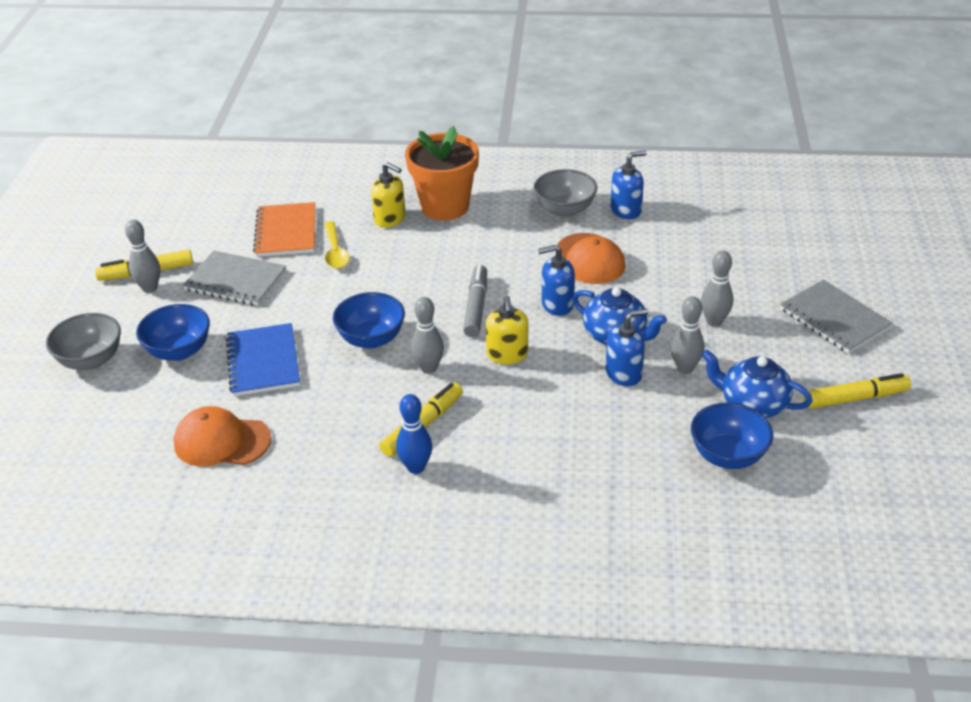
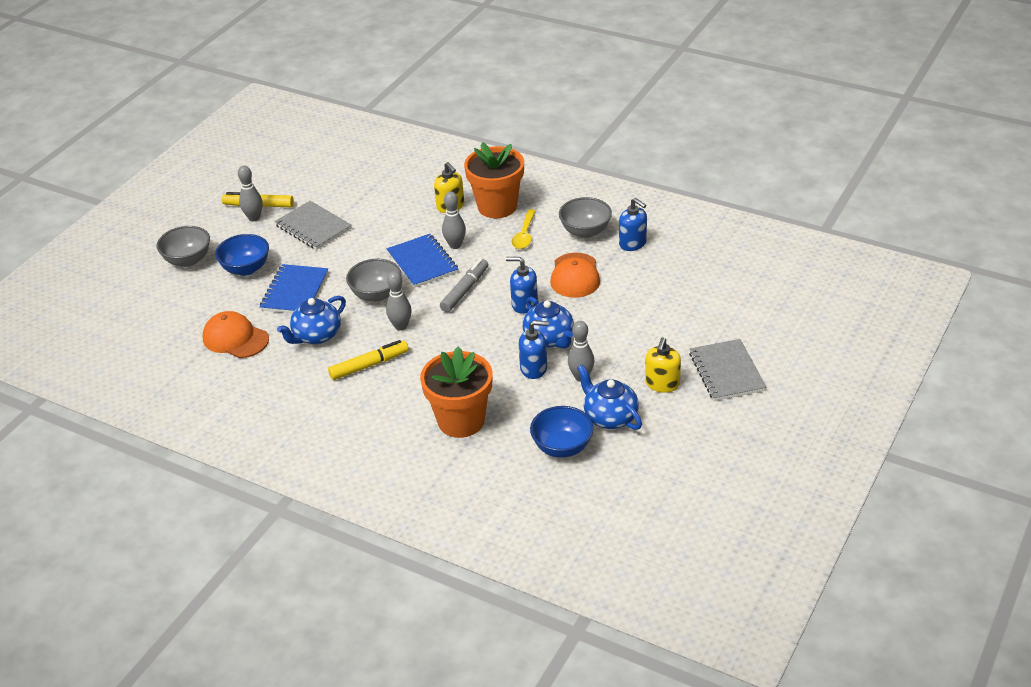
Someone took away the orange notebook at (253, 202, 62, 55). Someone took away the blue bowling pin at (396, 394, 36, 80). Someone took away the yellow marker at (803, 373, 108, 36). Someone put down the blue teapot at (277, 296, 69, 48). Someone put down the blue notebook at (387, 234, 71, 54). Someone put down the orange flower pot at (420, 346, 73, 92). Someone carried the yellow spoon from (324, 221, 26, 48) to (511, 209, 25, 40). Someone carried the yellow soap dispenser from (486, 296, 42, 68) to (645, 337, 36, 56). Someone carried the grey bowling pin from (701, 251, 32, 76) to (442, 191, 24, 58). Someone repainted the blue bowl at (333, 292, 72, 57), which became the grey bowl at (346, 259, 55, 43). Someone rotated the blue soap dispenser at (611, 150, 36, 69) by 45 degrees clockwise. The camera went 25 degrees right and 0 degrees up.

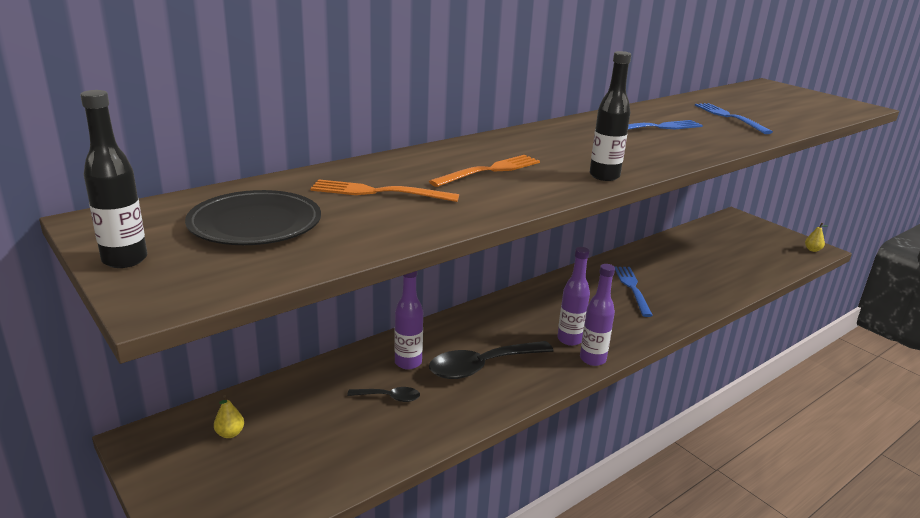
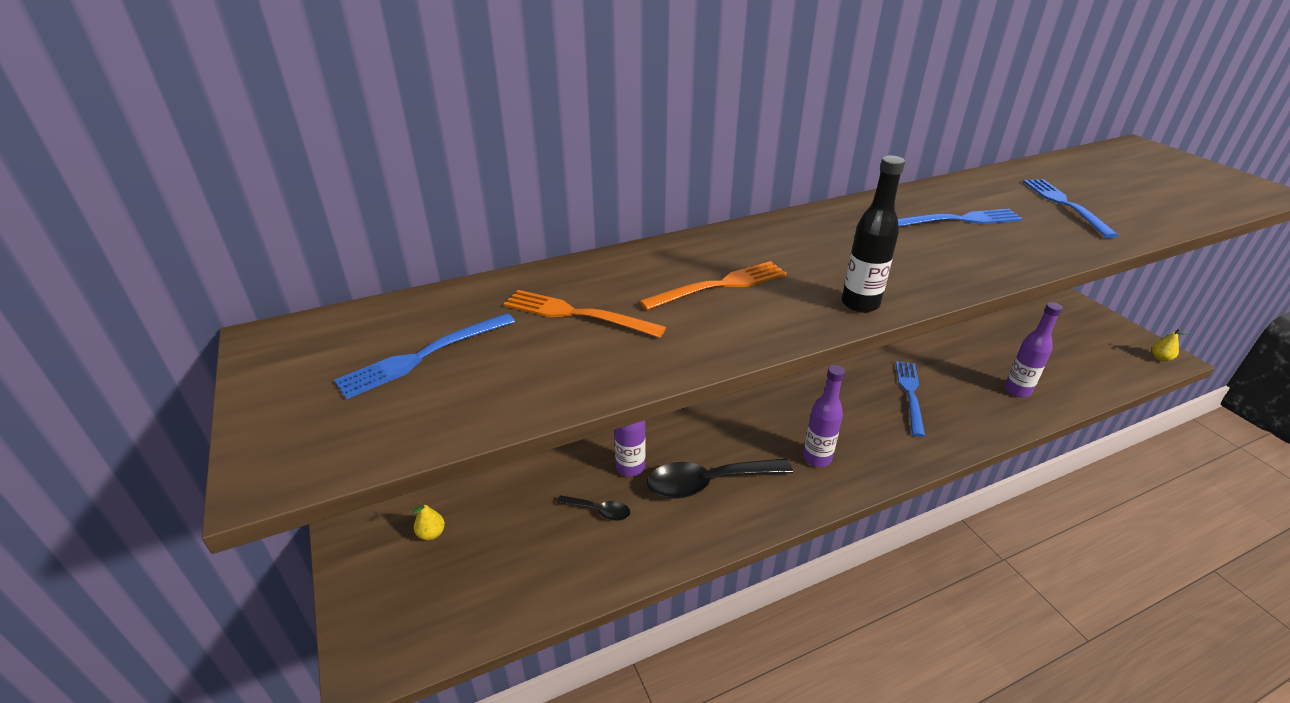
Someone took away the black bottle at (80, 90, 67, 178). Someone carried the purple bottle from (580, 264, 35, 102) to (1005, 302, 58, 95). Someone swapped the black plate at (185, 190, 136, 55) for the blue fork at (334, 313, 181, 86). The camera went 15 degrees right and 10 degrees up.

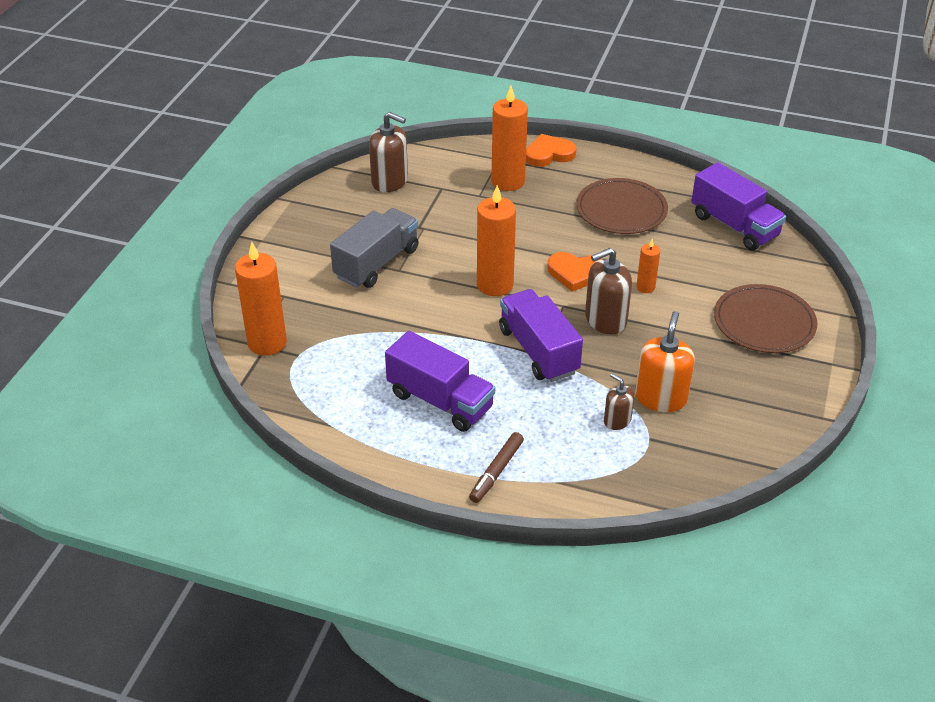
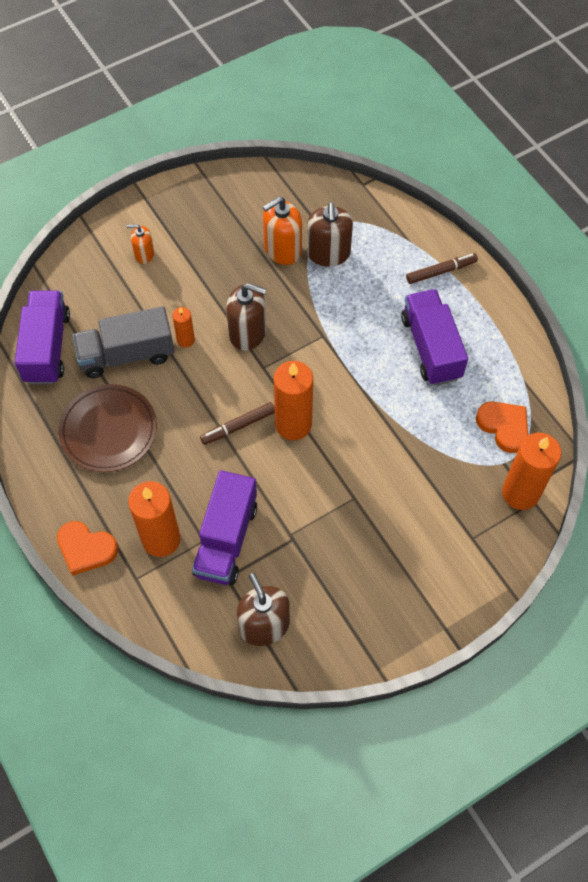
Someone put down the brown marker at (200, 402, 75, 43). Someone carried the grey truck from (330, 208, 88, 80) to (73, 306, 101, 72). Someone carried the purple truck from (499, 289, 84, 93) to (192, 470, 65, 115). Someone carried the orange heart from (547, 252, 53, 40) to (476, 402, 52, 51). Someone swapped the brown plate at (714, 284, 103, 69) for the orange soap dispenser at (127, 224, 27, 40). Someone scaled the brown soap dispenser at (604, 373, 31, 57) by 1.74. The camera went 140 degrees left and 20 degrees up.

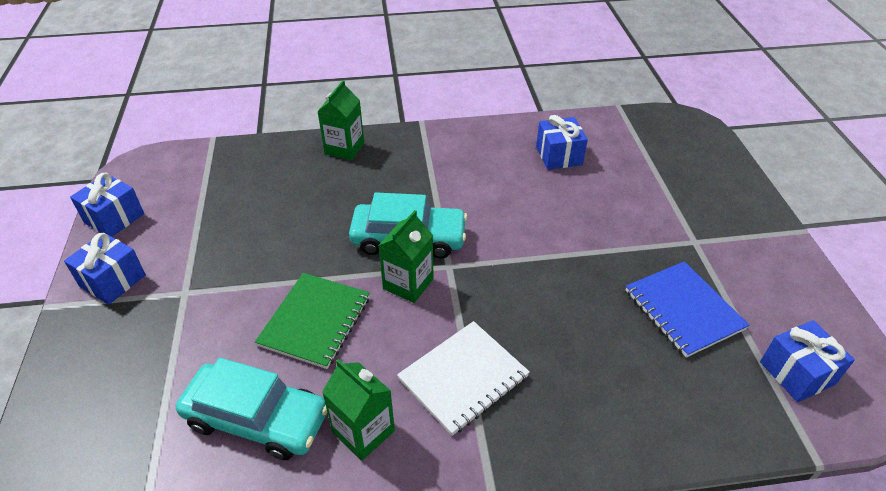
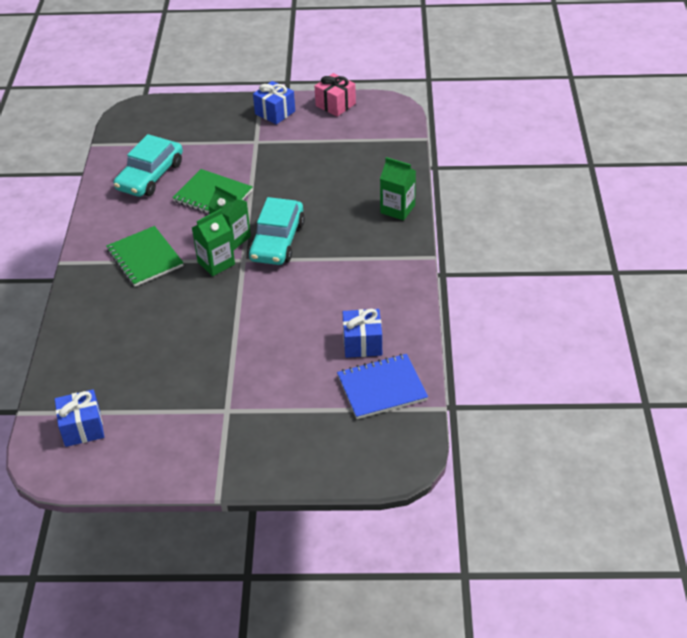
Someone carried the green carton from (322, 359, 73, 102) to (192, 209, 43, 67). Someone carried the blue notebook from (626, 261, 124, 97) to (337, 354, 91, 65). Someone repainted the blue gift at (70, 173, 74, 64), which became the pink gift at (315, 73, 41, 44). Someone repainted the white notebook at (397, 321, 133, 115), which became the green notebook at (106, 226, 78, 61). The camera went 100 degrees right and 0 degrees up.

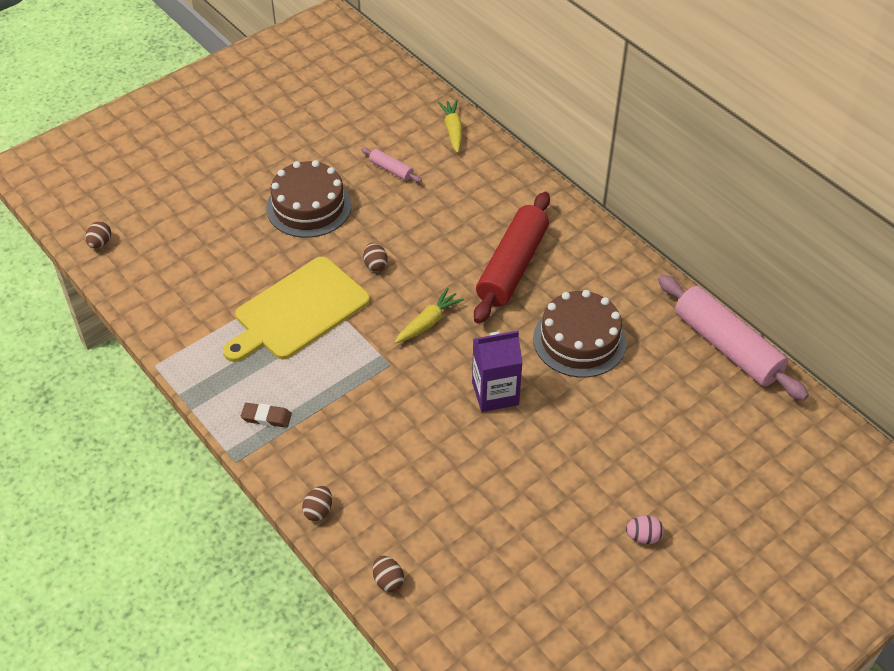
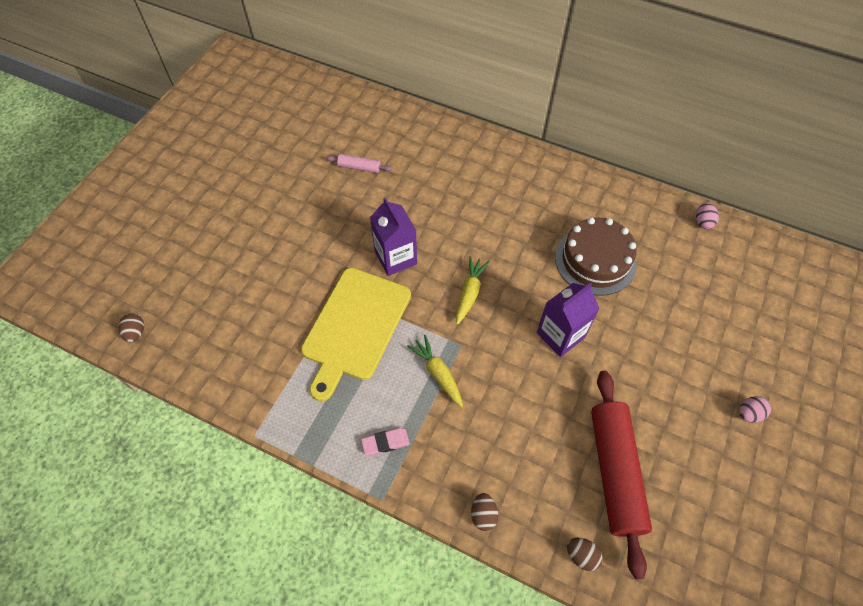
Someone took away the brown cake at (266, 160, 86, 78). Someone carried the yellow carrot from (438, 100, 24, 53) to (407, 335, 56, 72). Someone carried the red rolling pin from (474, 192, 76, 132) to (591, 371, 61, 208). Someone swapped the brown egg at (363, 242, 25, 30) for the purple carton at (370, 198, 47, 78). Someone swapped the pink rolling pin at (658, 275, 151, 126) for the pink egg at (696, 202, 23, 27). Someone repainted the brown eraser at (241, 403, 51, 25), which became the pink eraser at (361, 428, 49, 28). The camera went 25 degrees left and 10 degrees up.

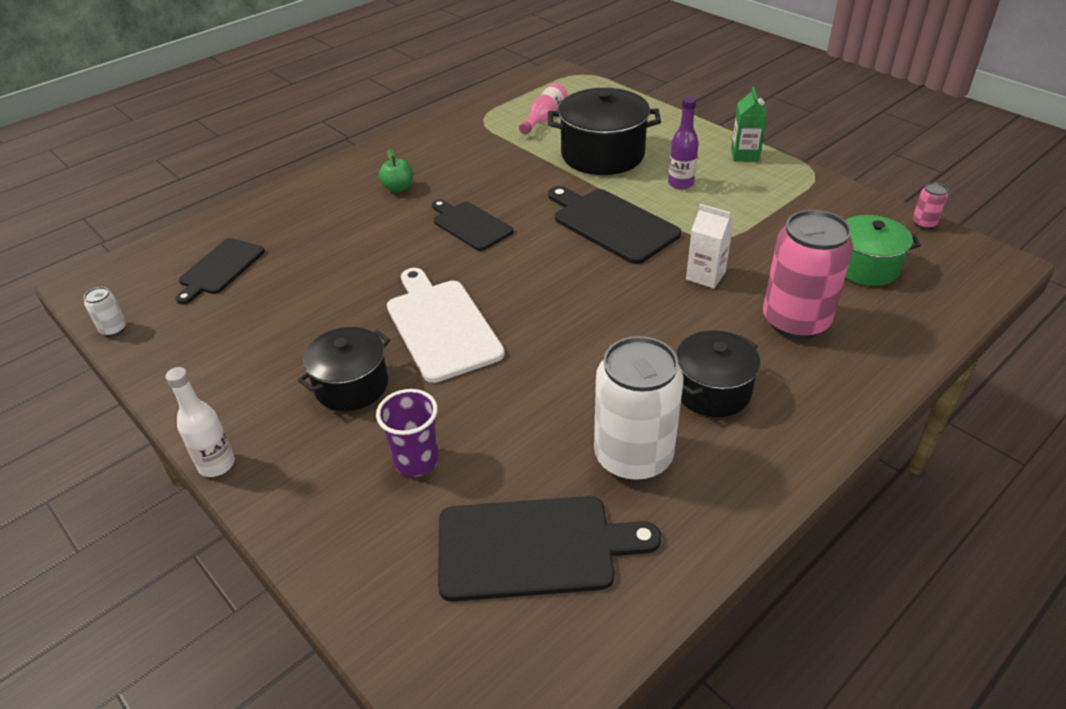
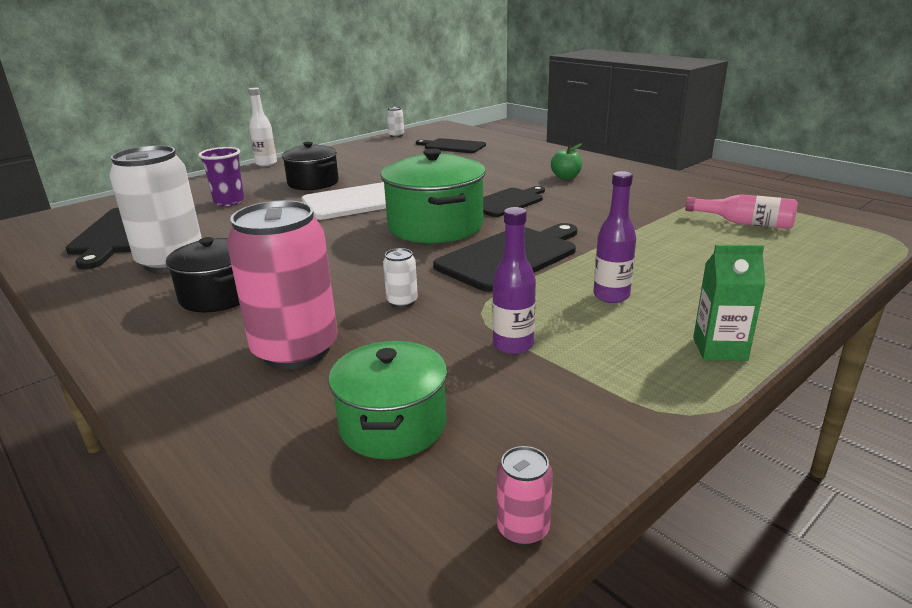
Someone took away the black pot at (548, 88, 113, 87). Someone put down the green pot at (381, 149, 105, 94). Someone put down the purple bottle at (492, 207, 44, 147). Someone swapped the white carton at (686, 204, 47, 85) for the white can at (383, 248, 35, 60). The camera went 90 degrees right and 15 degrees down.

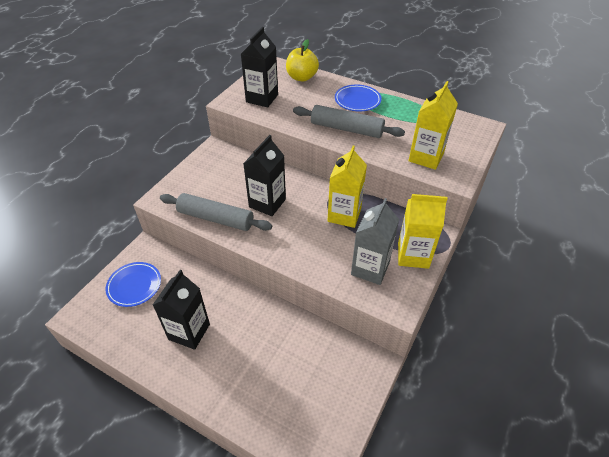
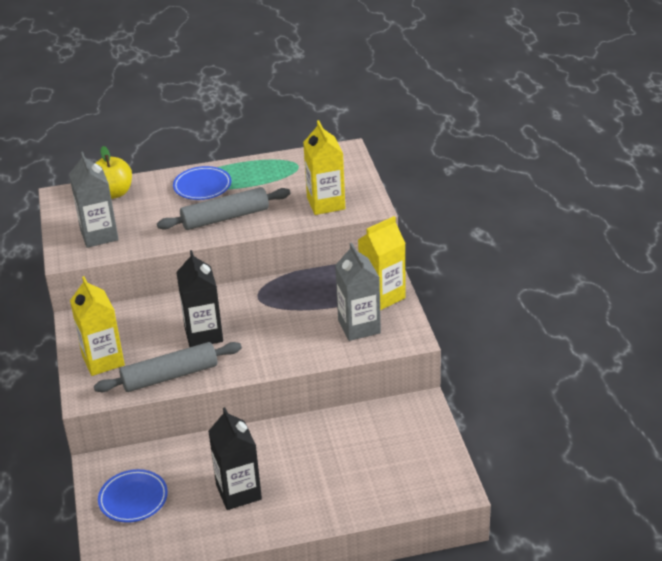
Someone carried the yellow carton from (328, 146, 39, 82) to (70, 276, 55, 100). Someone repainted the black carton at (241, 27, 37, 80), which became the grey carton at (69, 151, 50, 97). The camera went 40 degrees left and 10 degrees down.

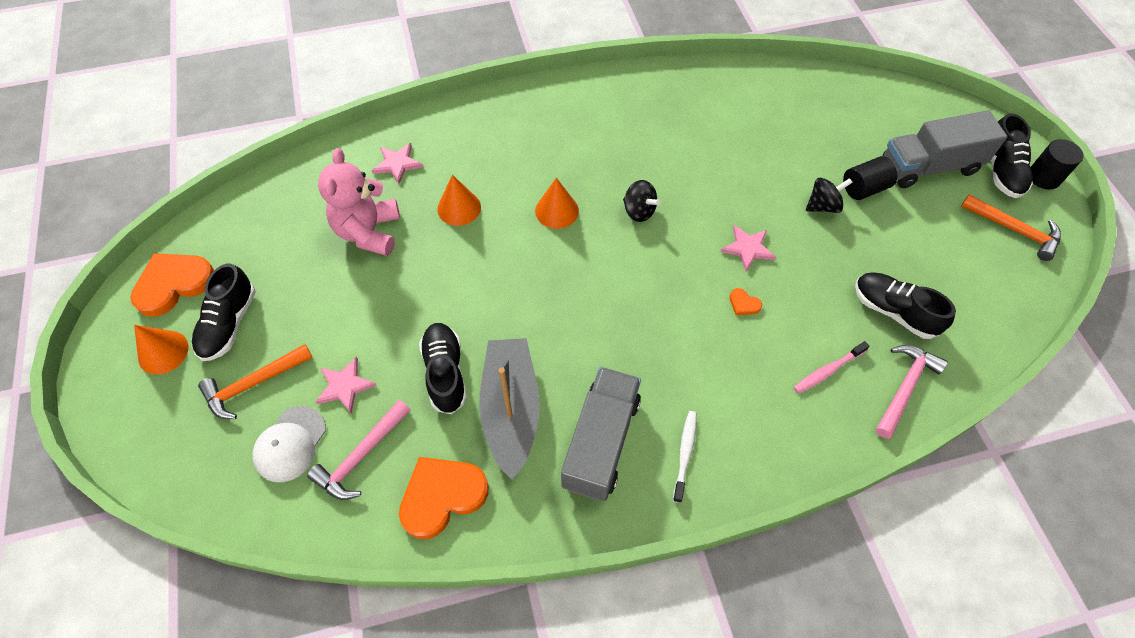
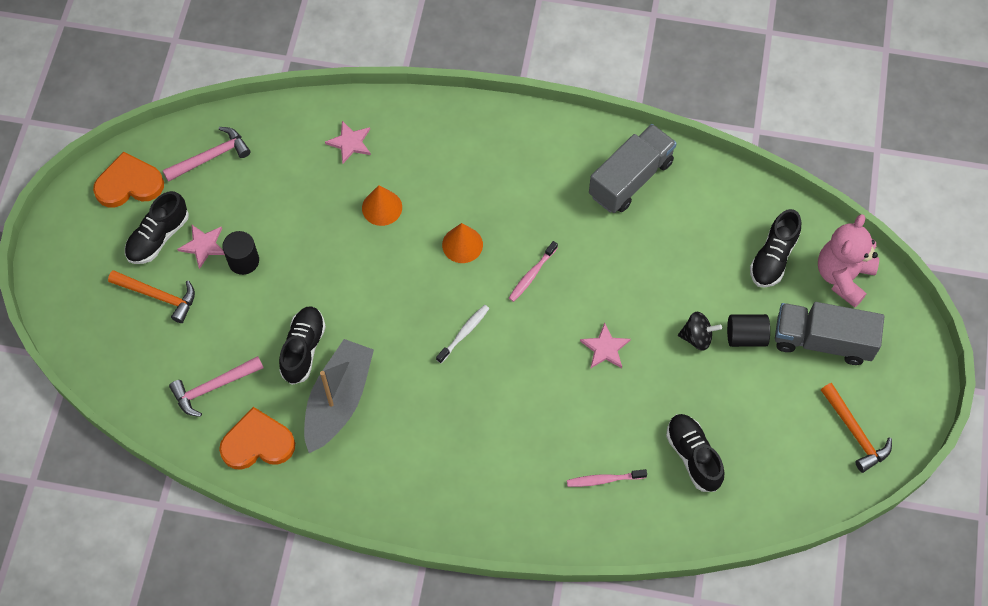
Someone took away the orange cone at (134, 325, 54, 49). Someone took away the white cap at (252, 406, 74, 76). Someone took away the orange heart at (729, 288, 33, 27). Someone carried the pink star from (315, 357, 61, 57) to (177, 224, 48, 45). Someone carried the pink teddy bear from (318, 148, 82, 108) to (818, 214, 61, 93). Someone carried the grey truck from (561, 367, 80, 134) to (589, 124, 88, 89). Someone carried the white toothbrush from (673, 411, 24, 92) to (436, 305, 53, 58). Someone carried the pink hammer from (875, 345, 73, 94) to (163, 127, 87, 55). Someone carried the black shoe from (991, 113, 42, 85) to (750, 209, 51, 79). Someone carried the black cylinder from (1031, 139, 53, 50) to (222, 231, 37, 44). Someone swapped the black spinning top at (623, 180, 37, 42) for the pink toothbrush at (509, 241, 49, 61). Someone rotated the orange hammer at (198, 344, 115, 75) by 150 degrees counterclockwise. The camera went 25 degrees right and 5 degrees up.

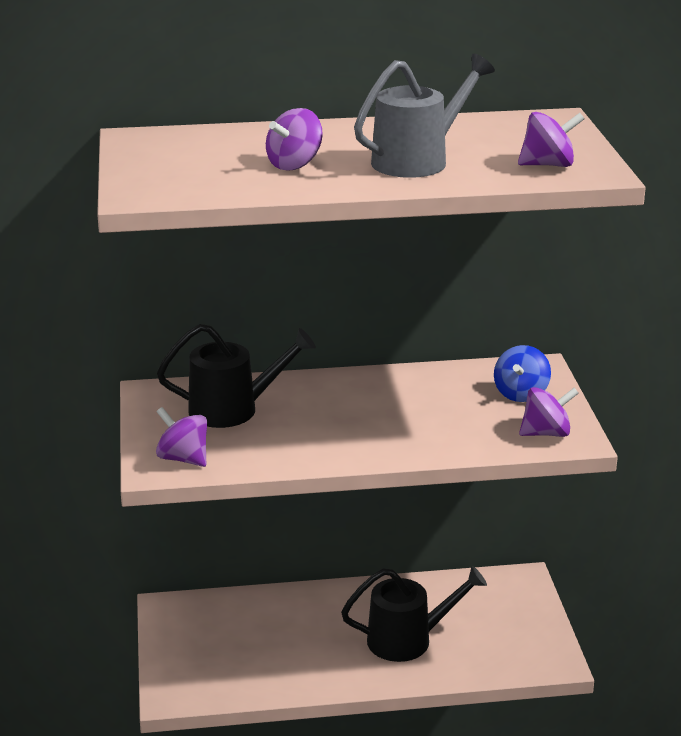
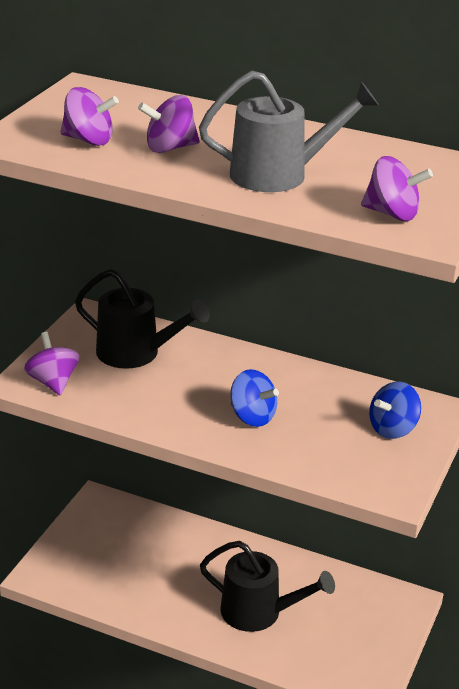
Someone put down the blue spinning top at (230, 369, 49, 58). Someone carried the purple spinning top from (519, 387, 60, 50) to (60, 87, 59, 59). The camera went 30 degrees right and 5 degrees up.

